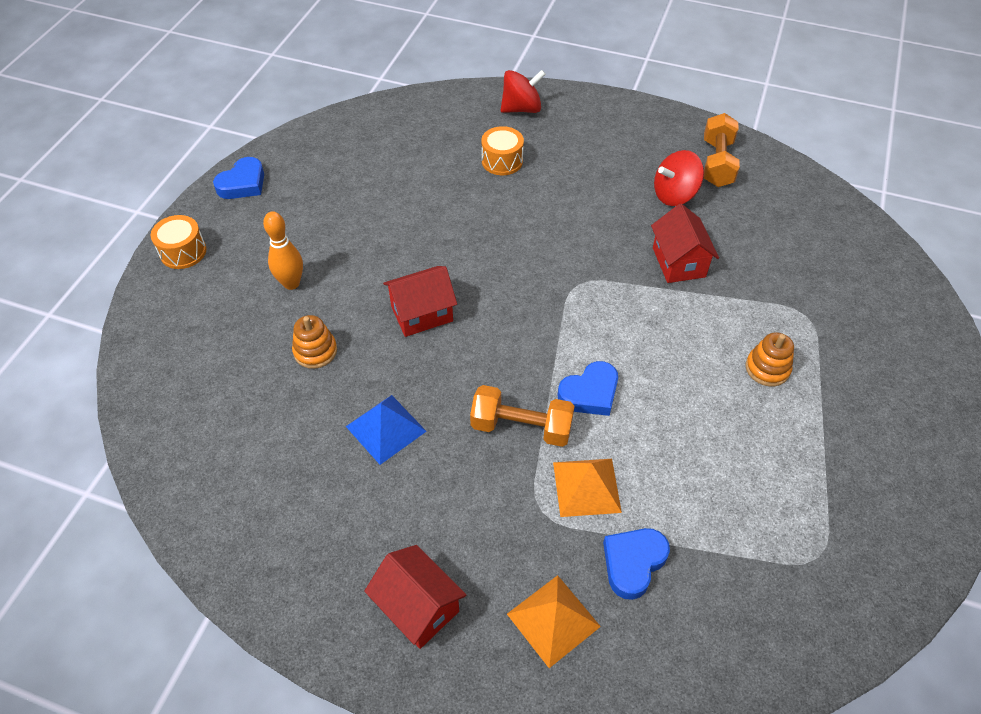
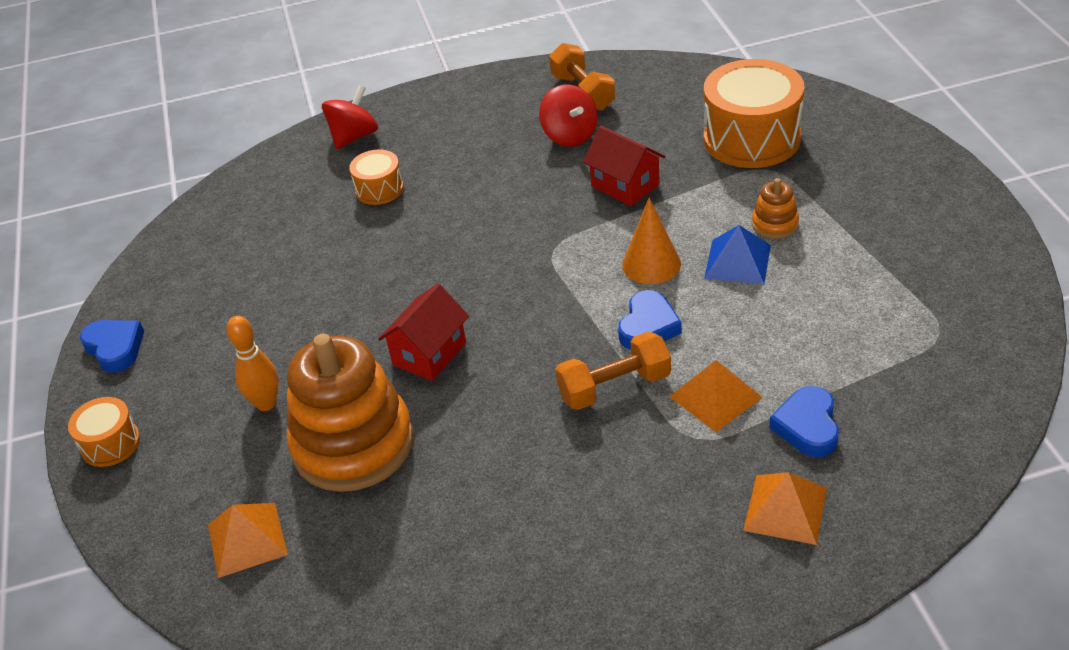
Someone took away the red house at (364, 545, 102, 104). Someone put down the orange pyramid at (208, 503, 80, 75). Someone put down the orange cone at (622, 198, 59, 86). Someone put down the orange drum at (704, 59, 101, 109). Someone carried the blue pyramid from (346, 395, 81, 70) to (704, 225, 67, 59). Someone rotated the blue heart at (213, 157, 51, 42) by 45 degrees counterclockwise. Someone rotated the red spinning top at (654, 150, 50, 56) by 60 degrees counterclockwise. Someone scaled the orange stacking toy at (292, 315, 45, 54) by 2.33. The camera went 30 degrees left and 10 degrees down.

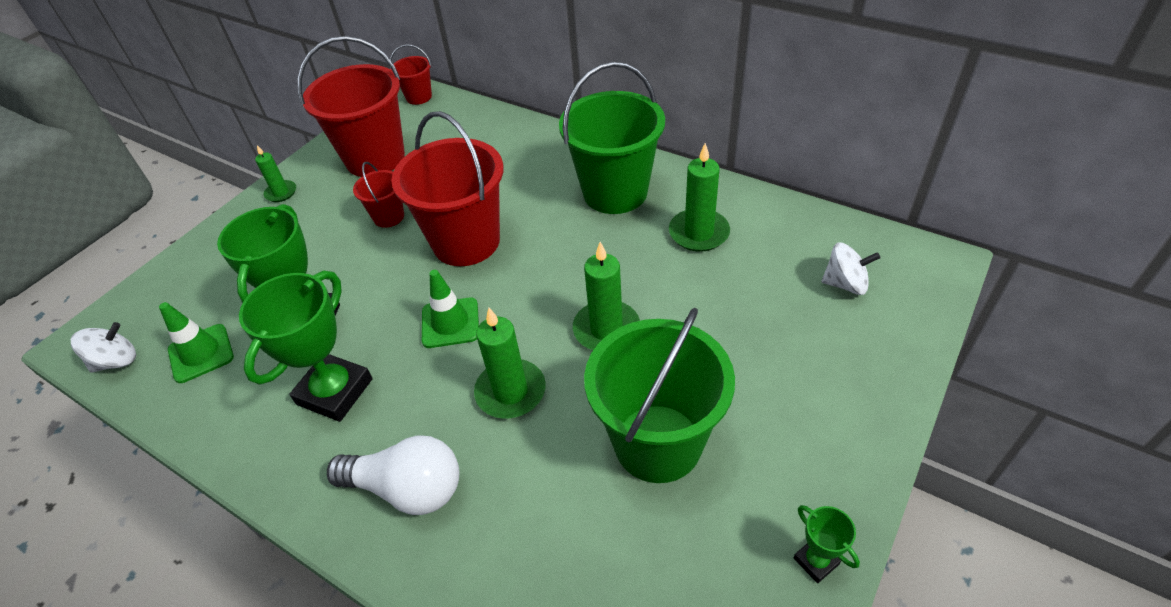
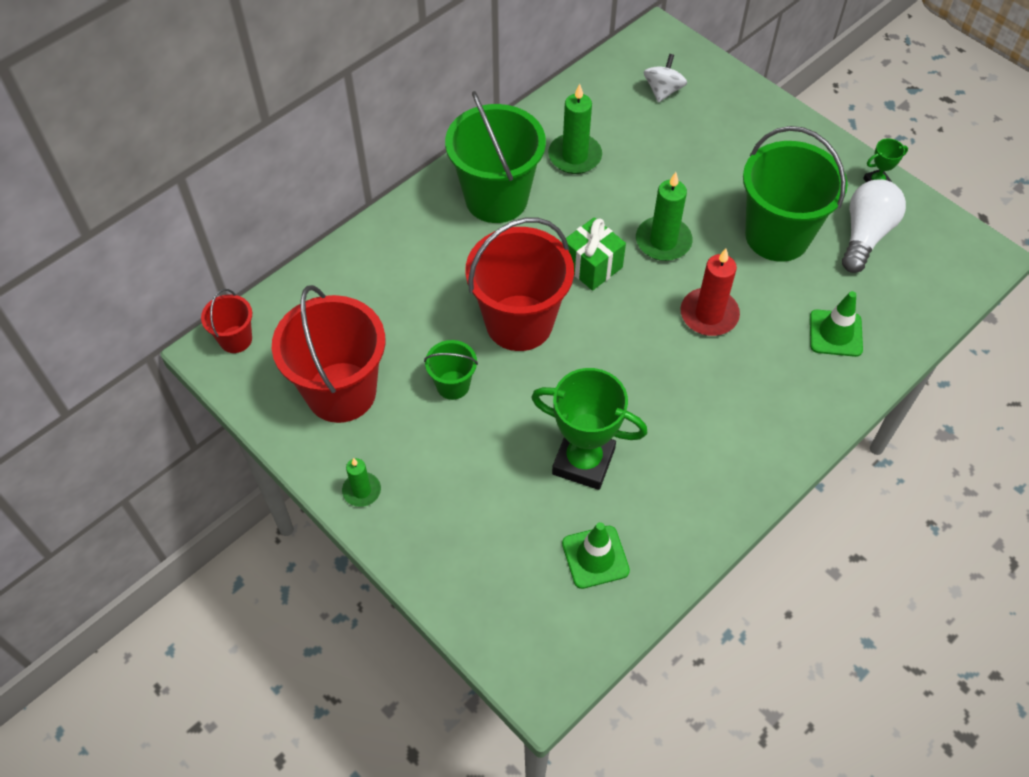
Someone took away the white spinning top at (71, 322, 65, 51). Someone took away the green trophy at (239, 270, 133, 152). Someone put down the green gift at (566, 217, 60, 74). Someone carried the white light bulb from (327, 435, 132, 80) to (842, 179, 64, 94). Someone carried the green traffic cone from (422, 270, 57, 78) to (810, 291, 53, 66). Someone repainted the red bucket at (353, 162, 51, 66), which became the green bucket at (424, 340, 54, 60). Someone repainted the green candle at (474, 308, 72, 111), which became the red candle at (681, 249, 59, 87). The camera went 80 degrees left and 10 degrees up.

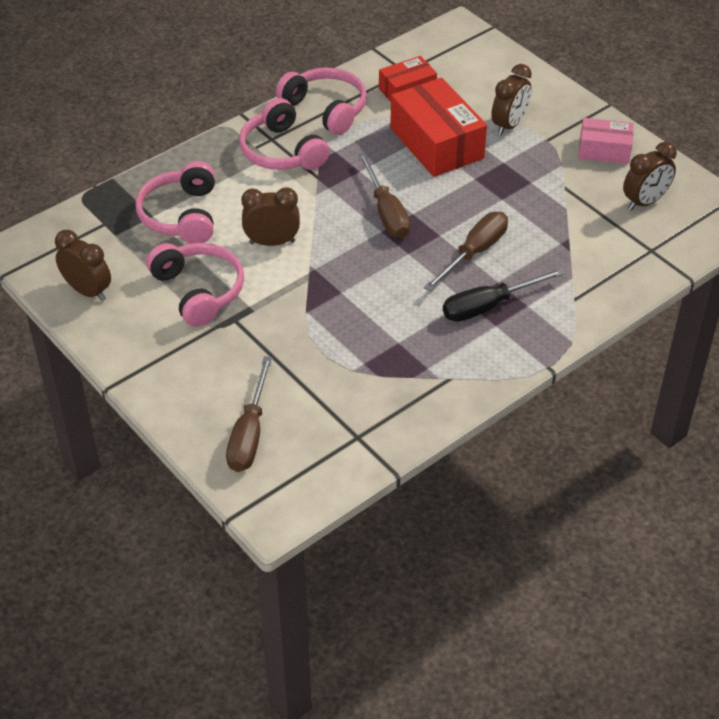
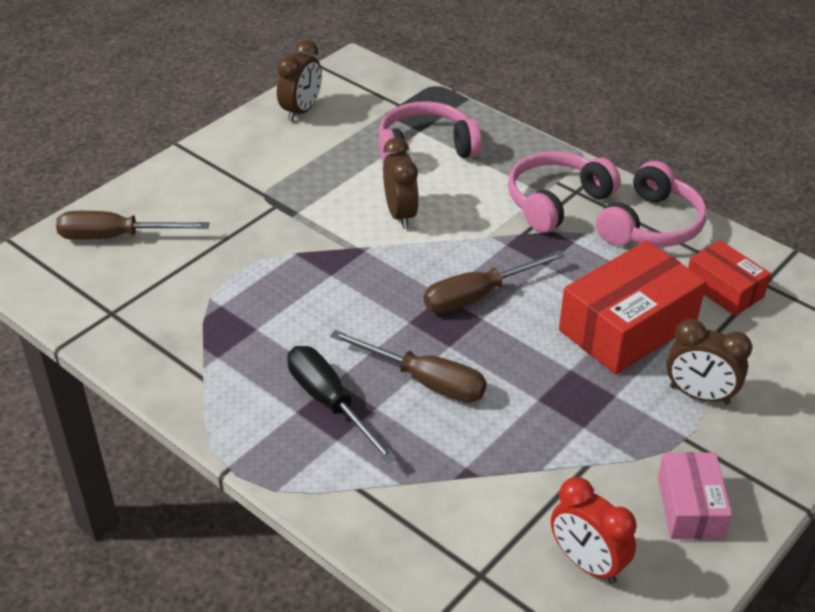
Someone took away the pink headphones at (146, 243, 98, 84). Someone repainted the brown clock at (623, 142, 54, 69), which became the red clock at (551, 477, 86, 107). The camera went 80 degrees right and 5 degrees down.

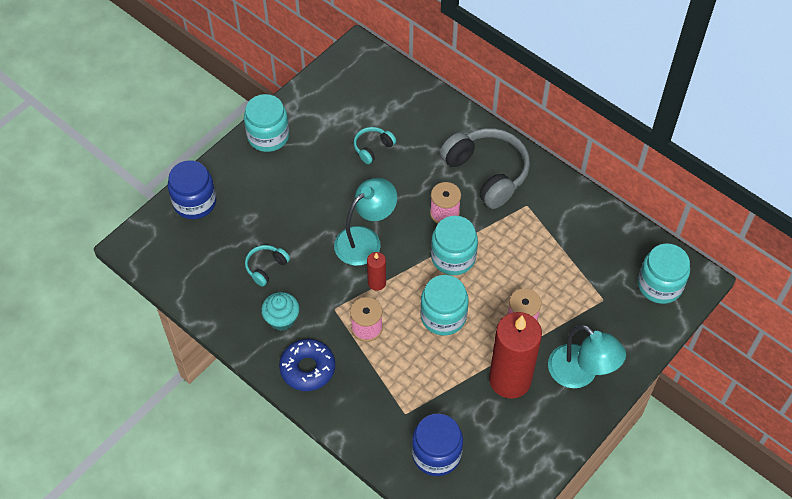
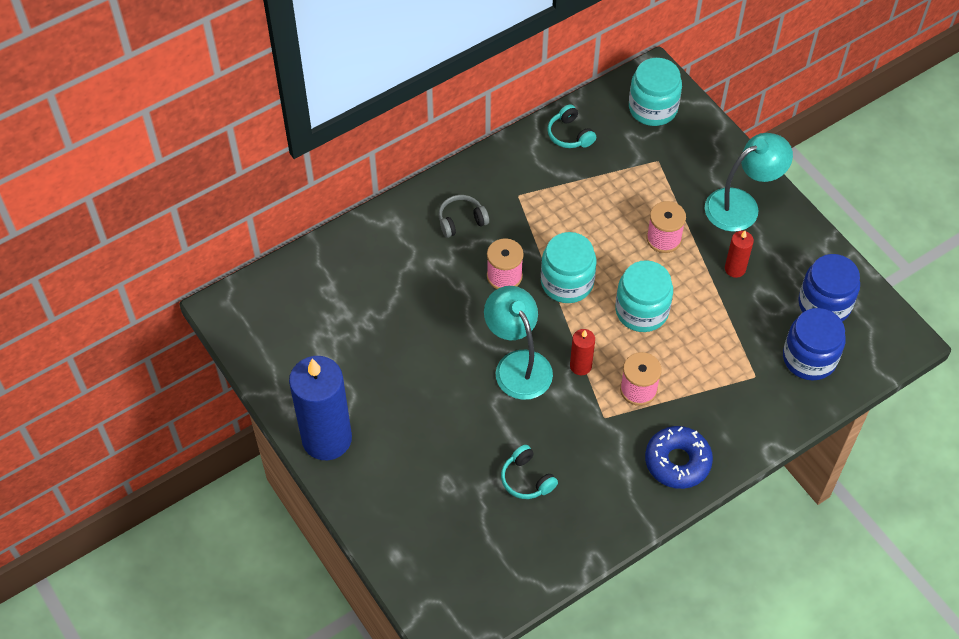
Someone took away the turquoise cupcake at (261, 292, 39, 39). Someone carried the blue jar from (168, 160, 48, 59) to (798, 254, 62, 68). Someone carried the turquoise headphones from (354, 127, 42, 37) to (547, 104, 49, 44). Someone swapped the turquoise jar at (244, 94, 45, 58) for the blue candle at (289, 356, 63, 104). Someone scaled the grey headphones at (440, 128, 90, 81) by 0.48. Someone scaled the red candle at (489, 312, 53, 87) by 0.45. The camera went 75 degrees left and 0 degrees up.

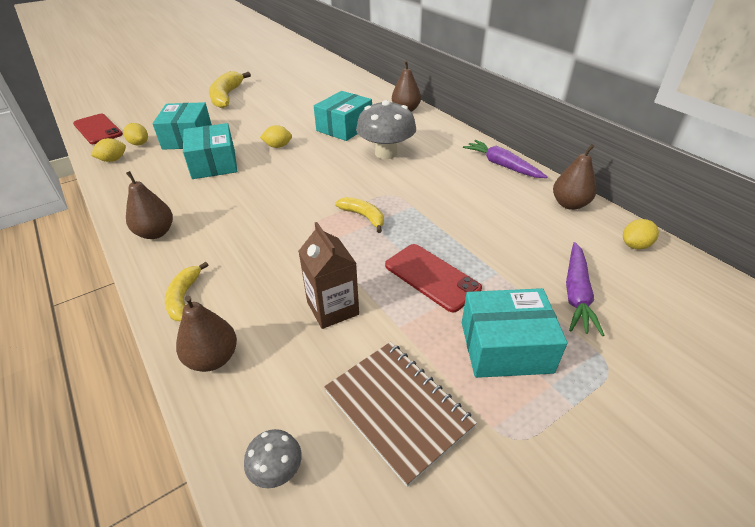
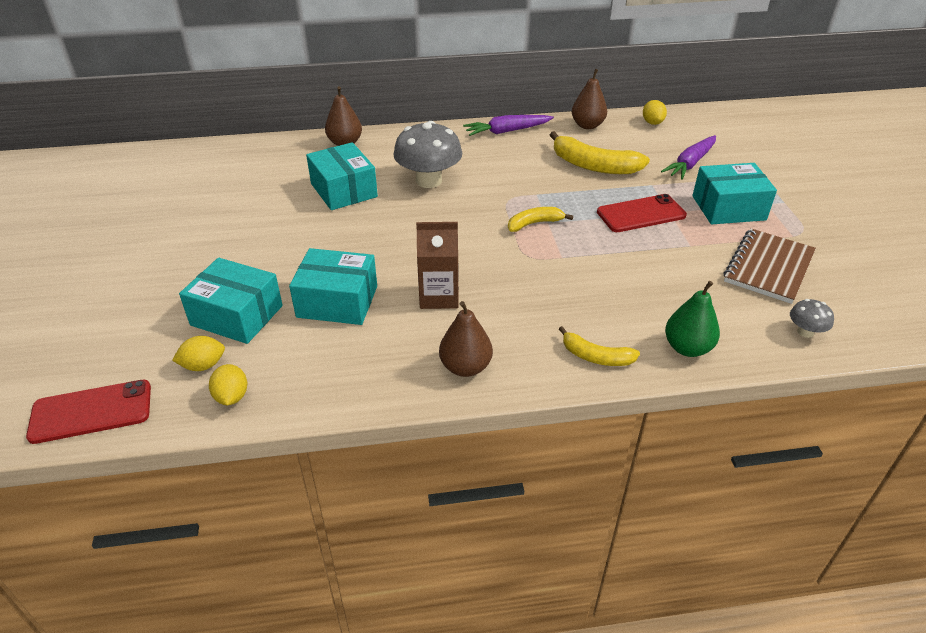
Someone took away the yellow lemon at (260, 125, 32, 23). Someone carried the yellow banana from (209, 71, 42, 37) to (550, 131, 100, 43). Someone carried the brown carton from (298, 222, 61, 107) to (416, 222, 43, 87). Someone repainted the brown pear at (176, 296, 61, 76), which became the green pear at (665, 281, 55, 76). Someone rotated the brown notebook at (324, 342, 153, 145) by 45 degrees counterclockwise. Someone rotated the turquoise box at (462, 288, 106, 90) by 60 degrees clockwise. Someone rotated the purple carrot at (566, 242, 39, 94) by 90 degrees clockwise. The camera went 65 degrees left and 0 degrees up.

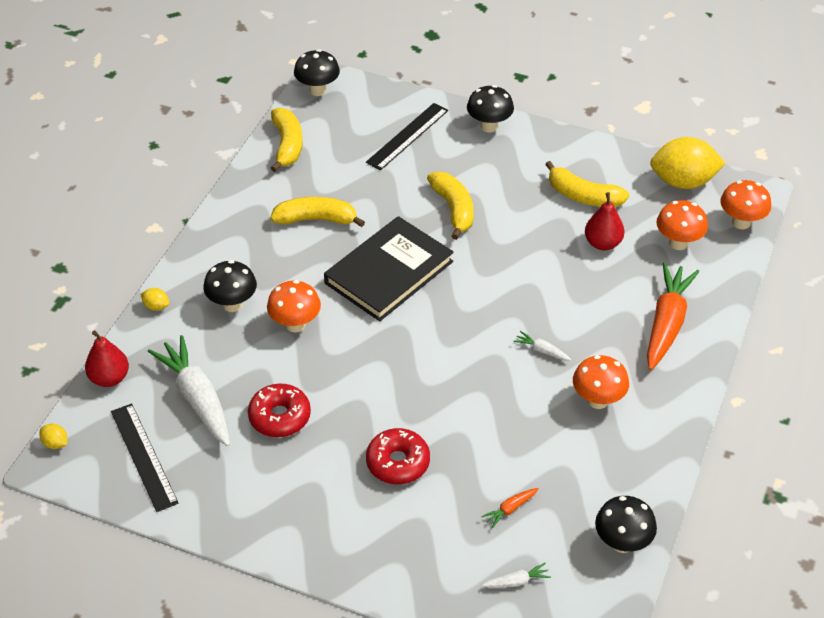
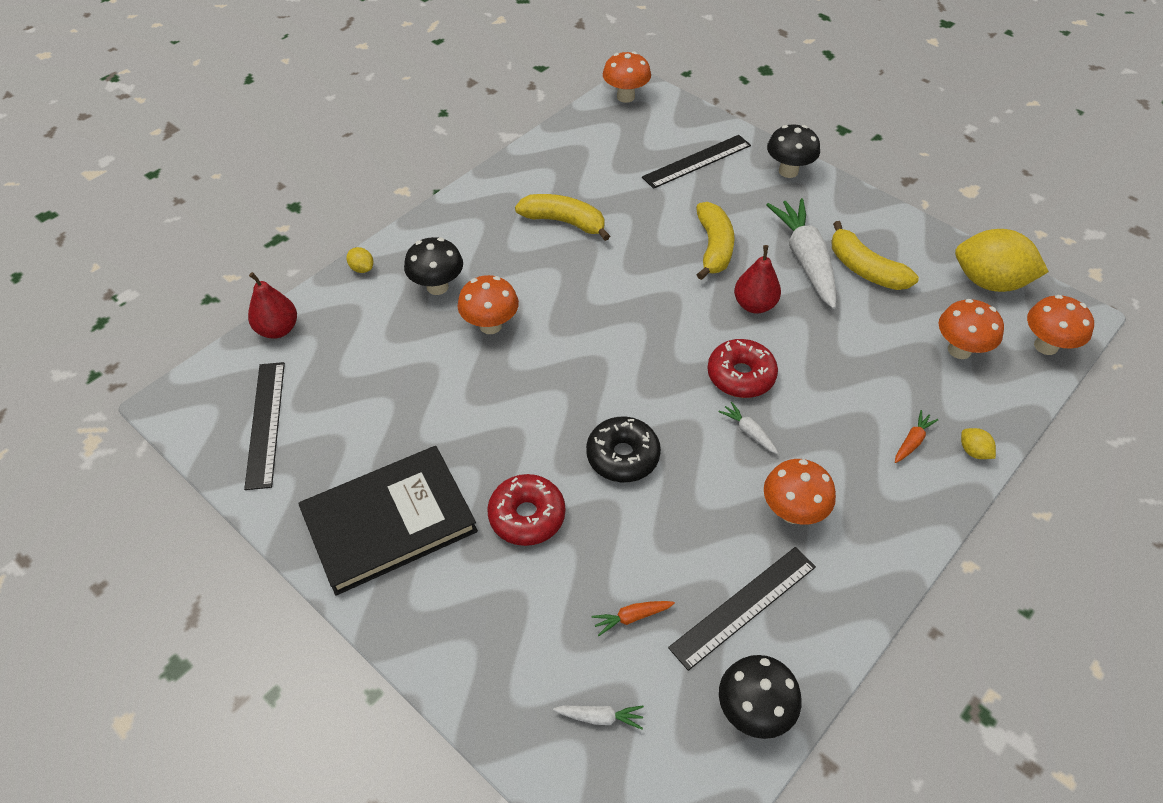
Someone took away the yellow banana at (271, 108, 32, 64). Someone put down the black donut at (586, 417, 75, 65). Someone put down the black ruler at (668, 547, 148, 124). Someone carried the yellow lemon from (40, 424, 27, 25) to (961, 428, 35, 31). Someone carried the white carrot from (148, 335, 82, 111) to (766, 198, 71, 111). Someone carried the red donut from (248, 384, 63, 53) to (707, 339, 71, 59). Someone carried the black book from (324, 216, 130, 105) to (298, 446, 180, 150). Someone carried the red pear from (585, 192, 39, 58) to (734, 245, 47, 69). Someone repainted the black mushroom at (294, 49, 46, 47), which became the orange mushroom at (603, 52, 48, 51). Someone scaled the orange carrot at (647, 262, 52, 108) by 0.42. The camera went 20 degrees right and 5 degrees up.

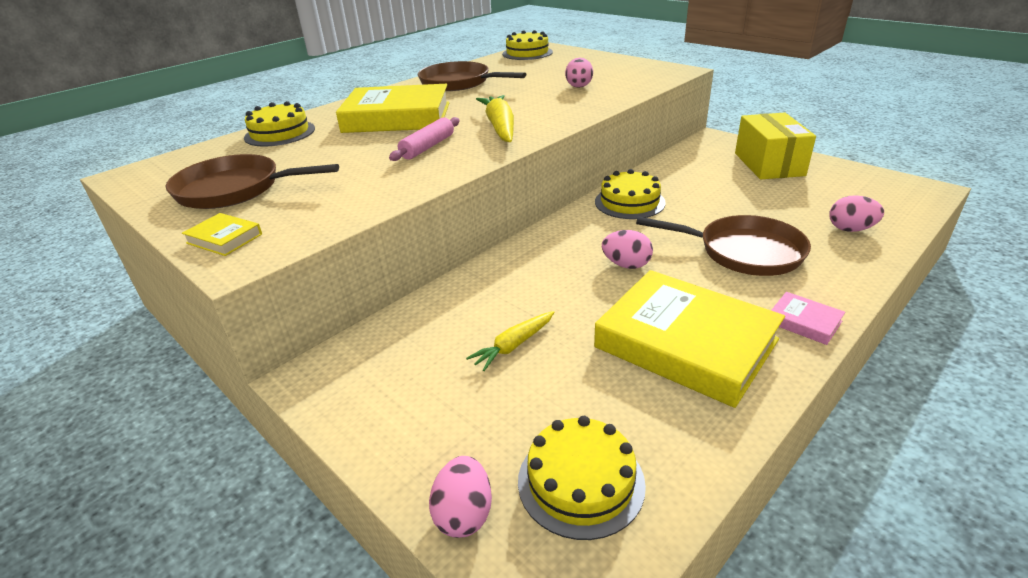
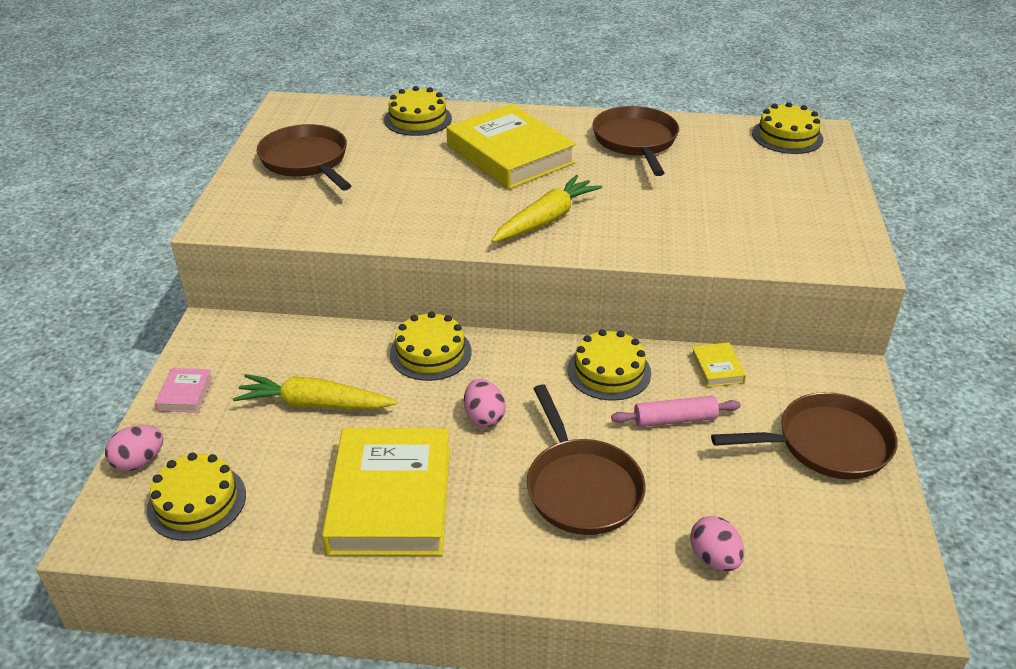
Someone took away the pink egg at (565, 58, 28, 30). Someone put down the yellow cake at (390, 311, 82, 70). Someone carried the yellow book from (182, 213, 80, 43) to (691, 342, 55, 45). Someone carried the pink rolling pin from (389, 117, 71, 44) to (611, 396, 130, 31). Someone carried the pink book from (771, 292, 74, 53) to (155, 368, 58, 45). Someone swapped the yellow box at (735, 113, 81, 66) for the brown pan at (711, 392, 186, 87). Someone scaled the yellow carrot at (466, 311, 88, 60) by 1.65. The camera went 50 degrees right and 5 degrees up.

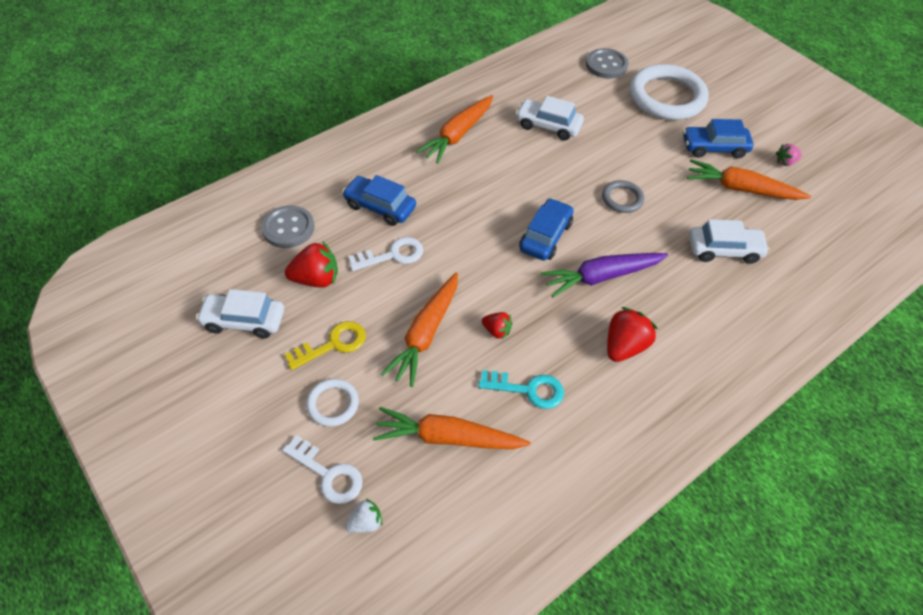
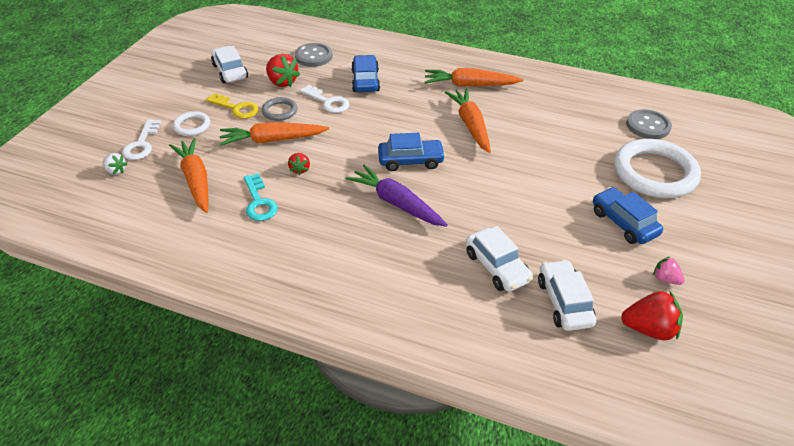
Someone carried the white car from (515, 96, 69, 45) to (538, 259, 58, 72). Someone carried the grey ring from (602, 180, 42, 33) to (262, 97, 35, 24). Someone carried the red strawberry from (607, 307, 51, 55) to (621, 291, 62, 49). Someone carried the orange carrot from (687, 159, 124, 41) to (445, 88, 46, 65). The camera went 60 degrees right and 10 degrees down.

